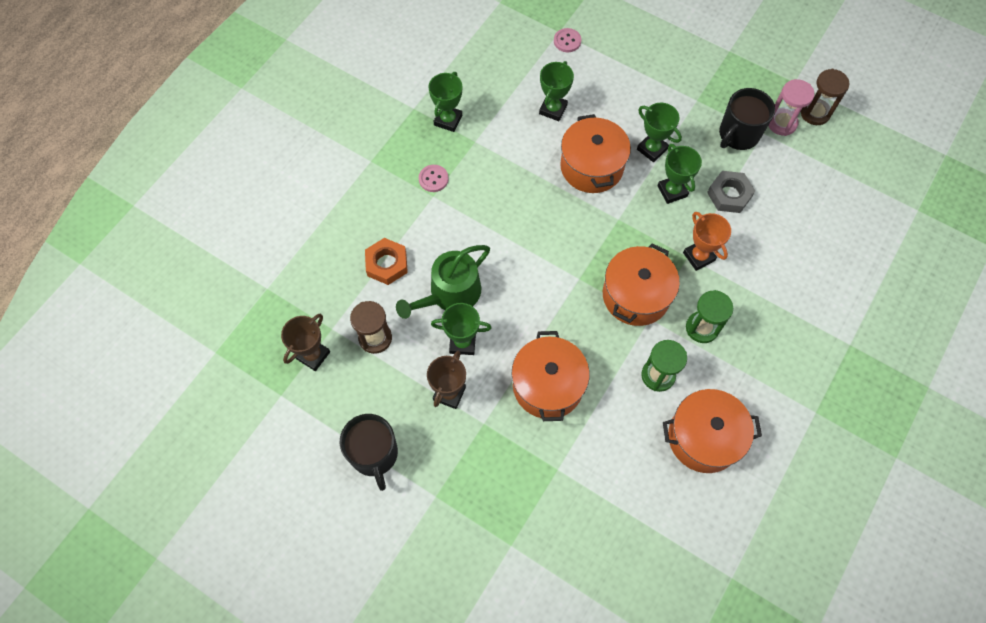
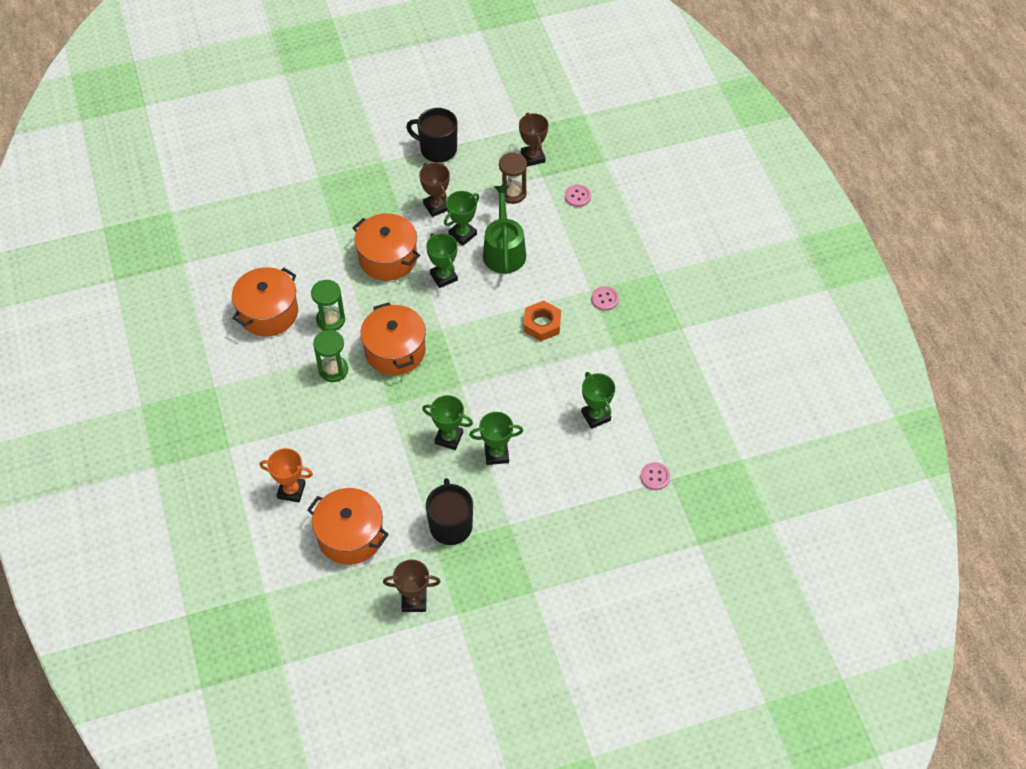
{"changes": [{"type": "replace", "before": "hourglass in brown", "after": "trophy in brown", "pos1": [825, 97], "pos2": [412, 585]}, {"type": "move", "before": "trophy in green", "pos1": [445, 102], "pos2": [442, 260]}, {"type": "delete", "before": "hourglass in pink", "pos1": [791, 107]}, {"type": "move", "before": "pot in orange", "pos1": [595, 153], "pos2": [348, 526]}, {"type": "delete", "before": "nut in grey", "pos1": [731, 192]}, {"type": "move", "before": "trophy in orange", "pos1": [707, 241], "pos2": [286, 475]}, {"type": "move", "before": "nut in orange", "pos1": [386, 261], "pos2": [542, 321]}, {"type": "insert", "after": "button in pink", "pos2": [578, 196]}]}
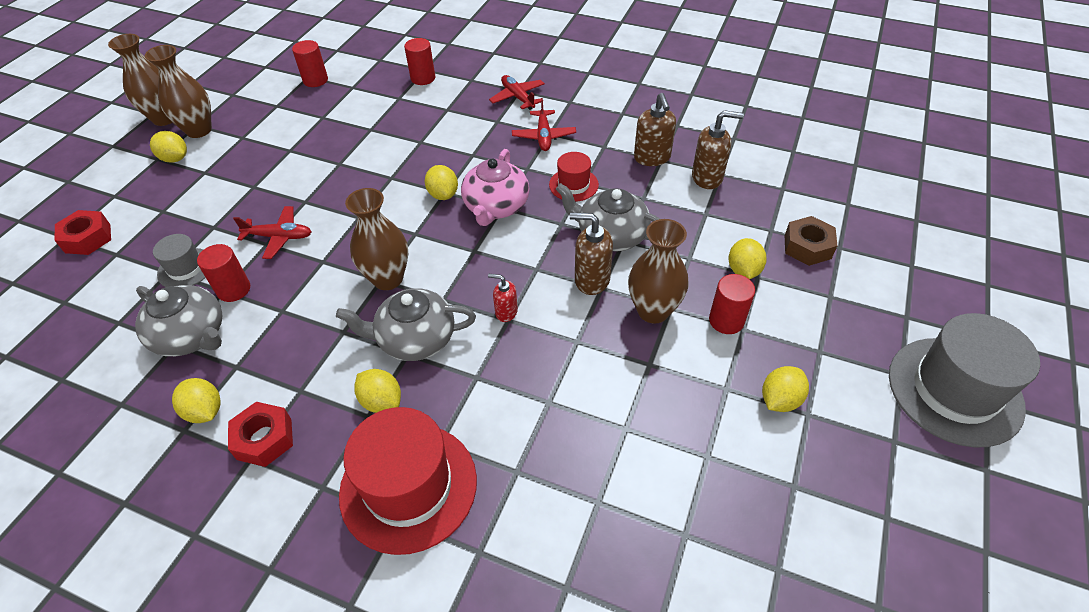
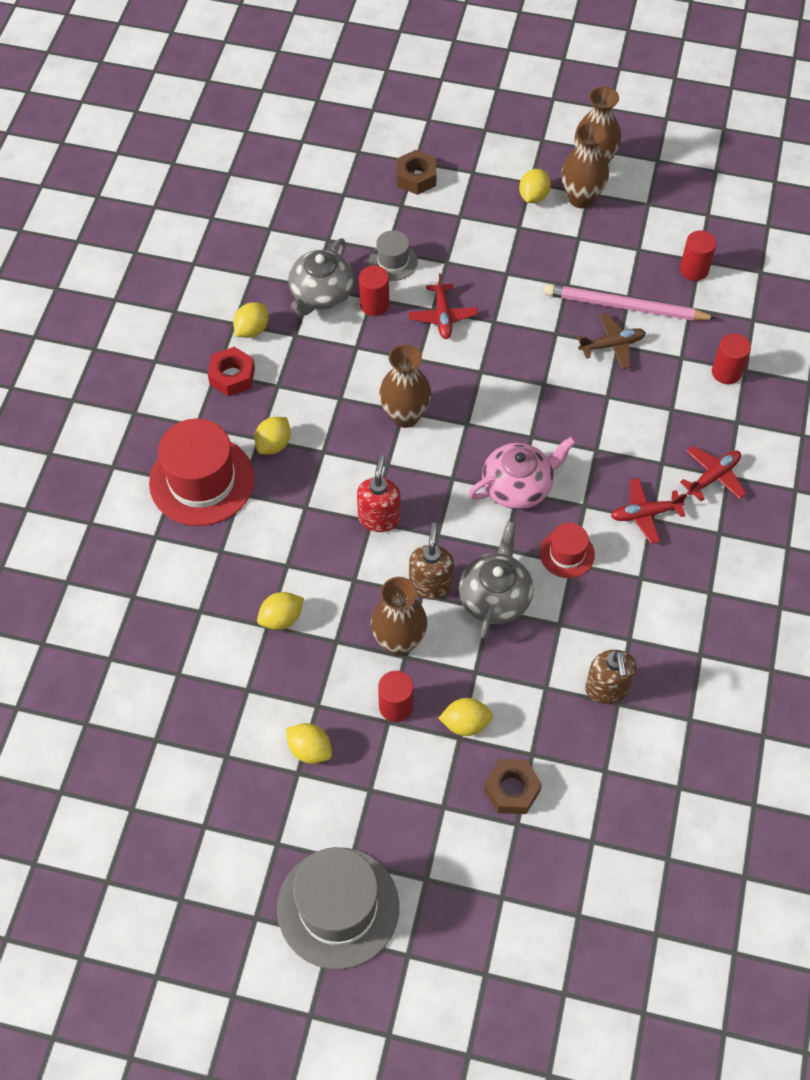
{"changes": [{"type": "delete", "before": "soap dispenser in brown", "pos1": [655, 129]}, {"type": "rotate", "before": "teapot in pink", "pos1": [495, 187], "pos2": [522, 473], "turn": 150}, {"type": "move", "before": "lemon in yellow", "pos1": [441, 182], "pos2": [280, 611]}, {"type": "recolor", "before": "nut in red", "after": "nut in brown", "pos1": [82, 232], "pos2": [417, 172]}, {"type": "resize", "before": "soap dispenser in red", "pos1": [503, 298], "pos2": [379, 493], "scale": 1.68}, {"type": "delete", "before": "teapot in grey", "pos1": [406, 324]}, {"type": "insert", "after": "pencil in pink", "pos2": [630, 302]}, {"type": "insert", "after": "plane in brown", "pos2": [611, 341]}]}
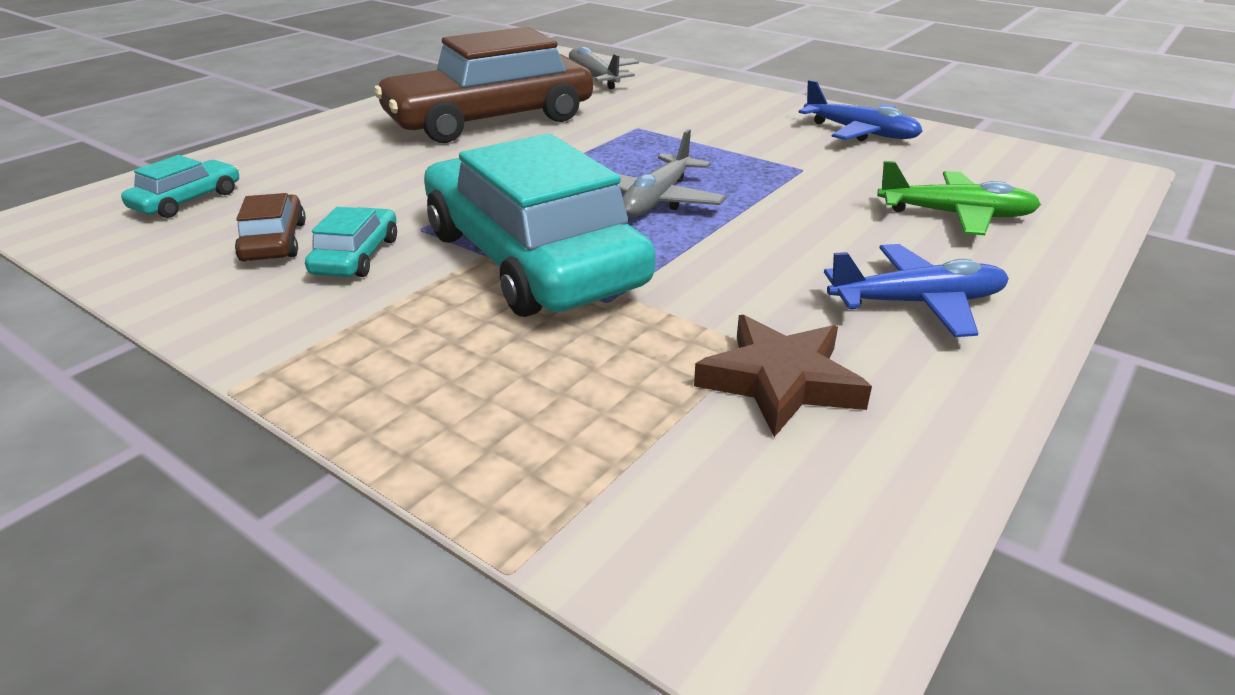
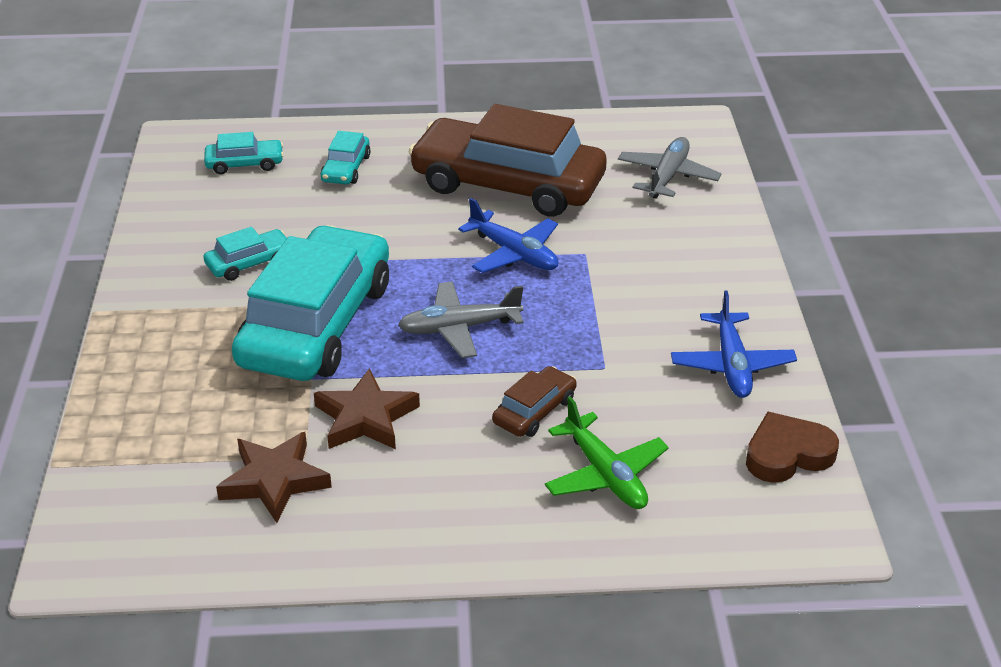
{"changes": [{"type": "move", "before": "car in brown", "pos1": [270, 227], "pos2": [534, 401]}, {"type": "move", "before": "plane in blue", "pos1": [916, 290], "pos2": [508, 235]}, {"type": "insert", "after": "car in turquoise", "pos2": [345, 158]}, {"type": "insert", "after": "star in brown", "pos2": [367, 408]}, {"type": "insert", "after": "heart in brown", "pos2": [792, 447]}]}
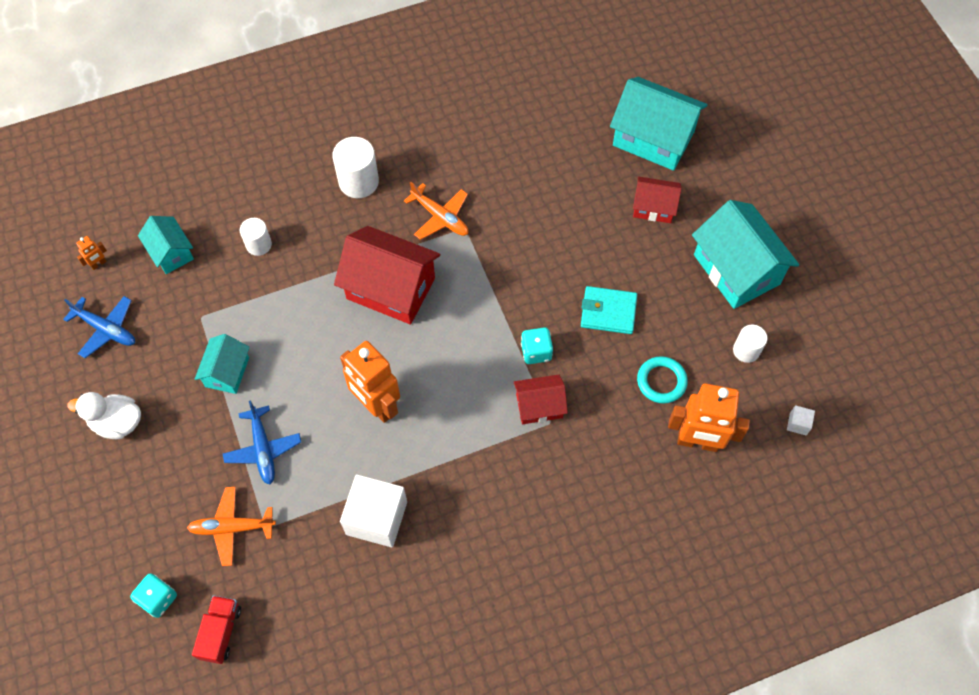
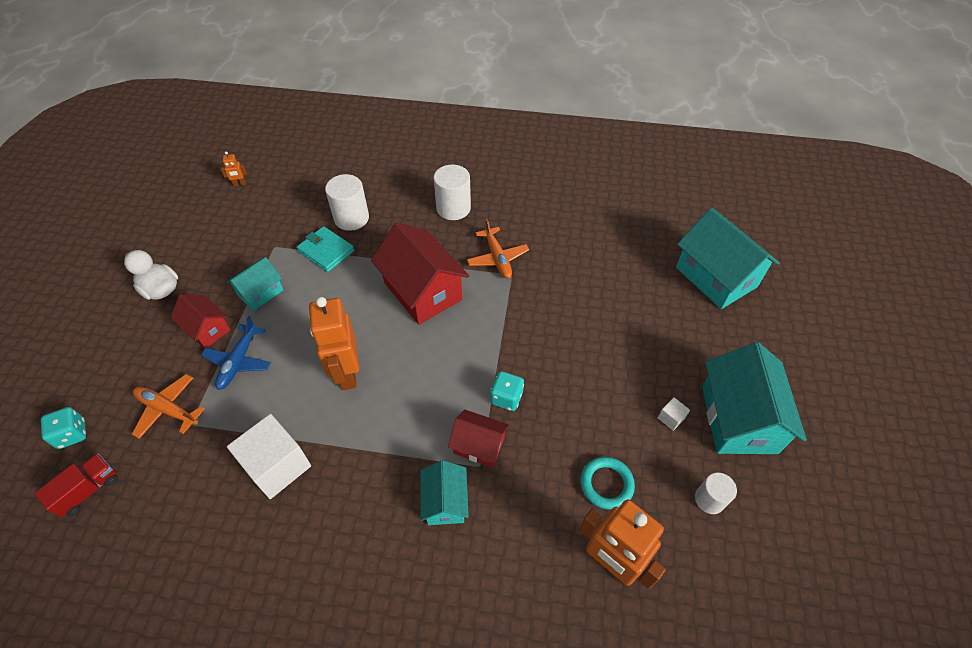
{"changes": [{"type": "move", "before": "house in red", "pos1": [657, 199], "pos2": [200, 321]}, {"type": "move", "before": "house in turquoise", "pos1": [166, 245], "pos2": [445, 492]}, {"type": "resize", "before": "cylinder in white", "pos1": [256, 237], "pos2": [347, 202], "scale": 1.61}, {"type": "move", "before": "wallet in turquoise", "pos1": [609, 310], "pos2": [325, 249]}, {"type": "delete", "before": "plane in blue", "pos1": [99, 327]}, {"type": "move", "before": "cube in white", "pos1": [801, 420], "pos2": [674, 414]}]}
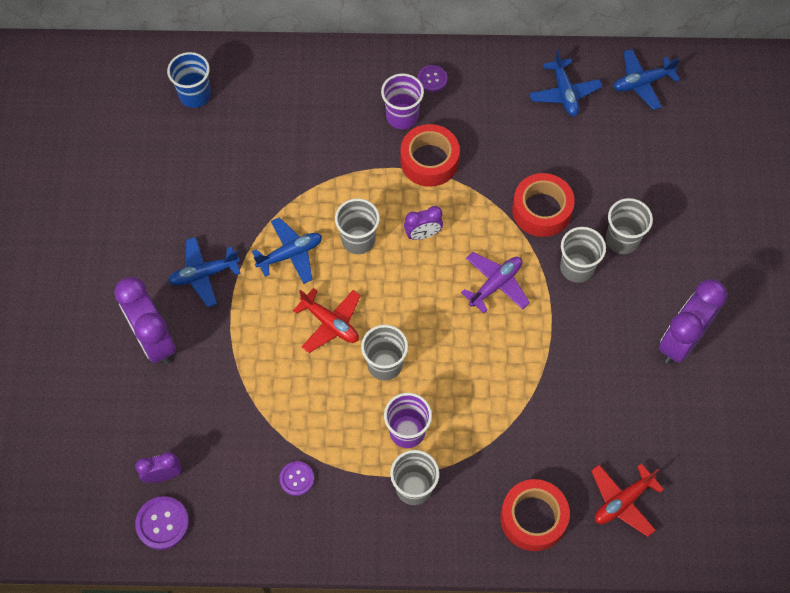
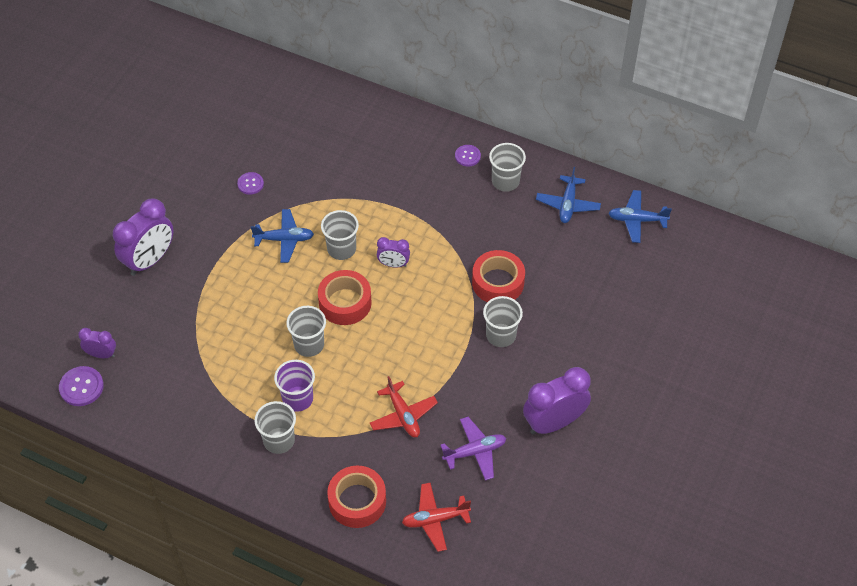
{"changes": [{"type": "delete", "before": "cup in blue", "pos1": [189, 80]}, {"type": "delete", "before": "cup in purple", "pos1": [402, 101]}, {"type": "move", "before": "tape in red", "pos1": [430, 155], "pos2": [345, 297]}, {"type": "move", "before": "cup in grey", "pos1": [629, 226], "pos2": [507, 167]}, {"type": "delete", "before": "plane in blue", "pos1": [204, 272]}, {"type": "move", "before": "plane in purple", "pos1": [495, 282], "pos2": [473, 449]}, {"type": "rotate", "before": "clock in purple", "pos1": [145, 321], "pos2": [143, 237], "turn": -135}, {"type": "move", "before": "plane in red", "pos1": [327, 320], "pos2": [404, 406]}, {"type": "move", "before": "button in purple", "pos1": [297, 478], "pos2": [250, 183]}]}
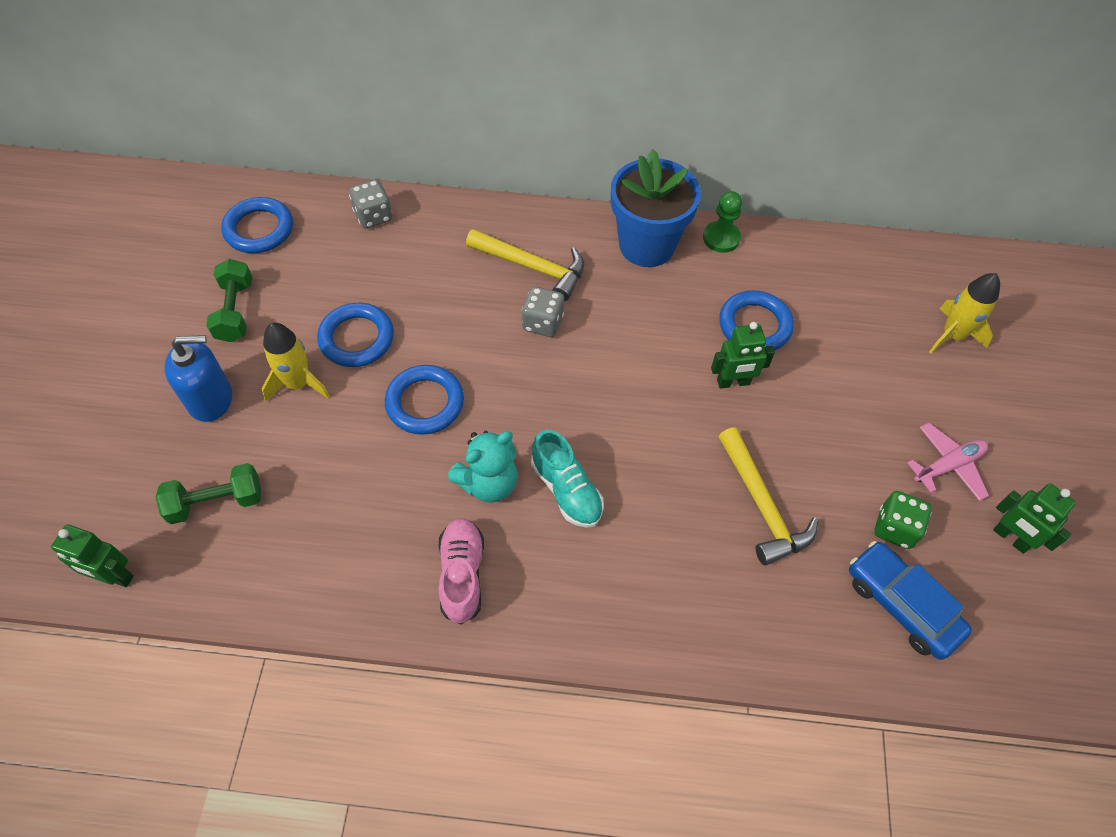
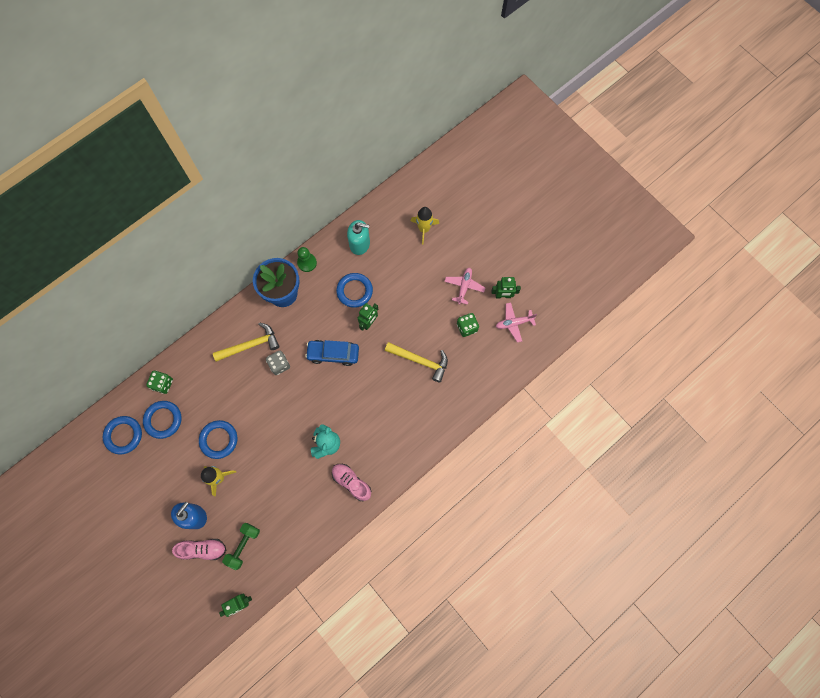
{"changes": [{"type": "recolor", "before": "dice in grey", "after": "dice in green", "pos1": [370, 204], "pos2": [159, 382]}, {"type": "delete", "before": "dumbbell in green", "pos1": [229, 300]}, {"type": "move", "before": "ring in blue", "pos1": [424, 400], "pos2": [162, 420]}, {"type": "delete", "before": "shoe in turquoise", "pos1": [567, 479]}, {"type": "move", "before": "car in blue", "pos1": [910, 600], "pos2": [332, 353]}, {"type": "insert", "after": "soap dispenser in turquoise", "pos2": [358, 237]}, {"type": "insert", "after": "plane in pink", "pos2": [516, 322]}, {"type": "insert", "after": "shoe in pink", "pos2": [199, 549]}]}
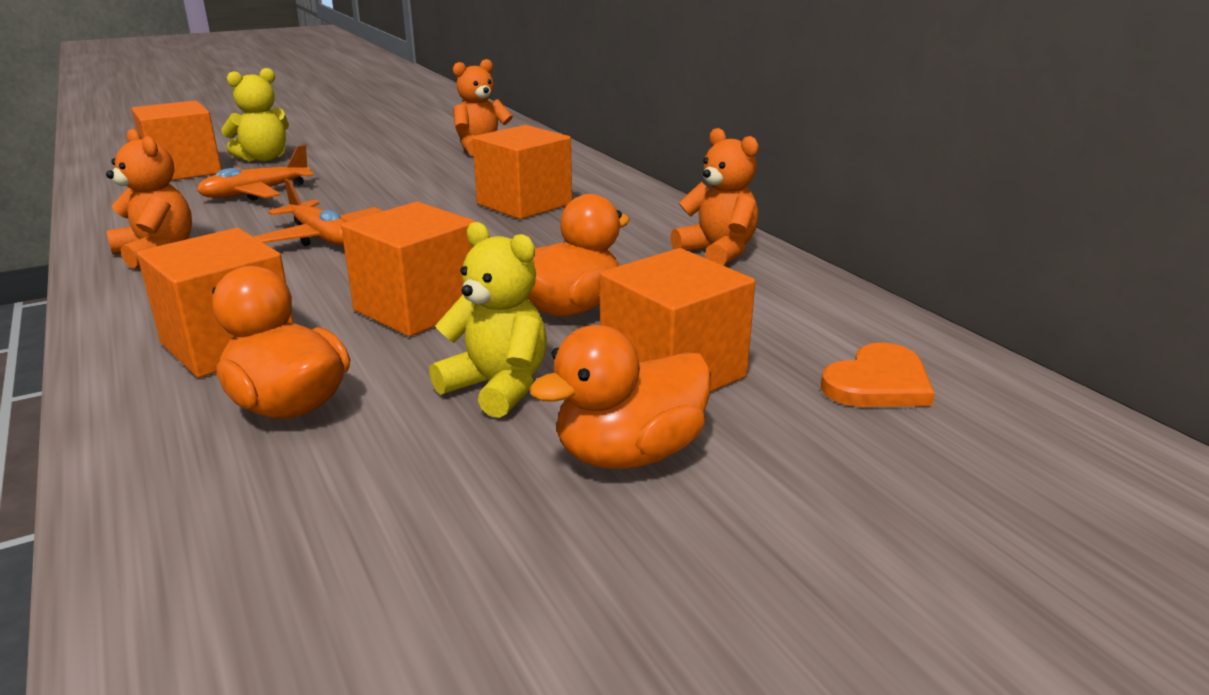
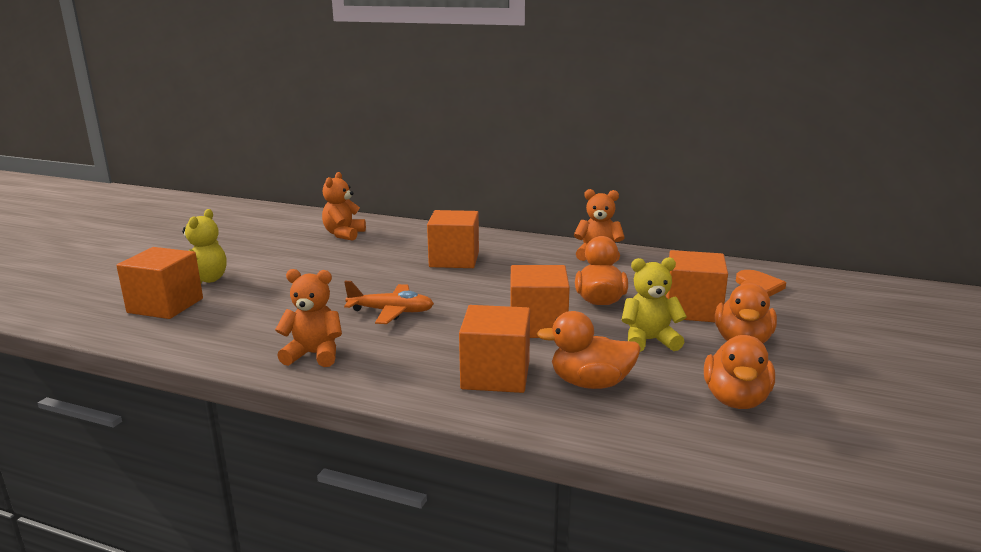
{"changes": [{"type": "delete", "before": "plane in orange", "pos1": [255, 173]}, {"type": "insert", "after": "duck in orange", "pos2": [739, 372]}]}
